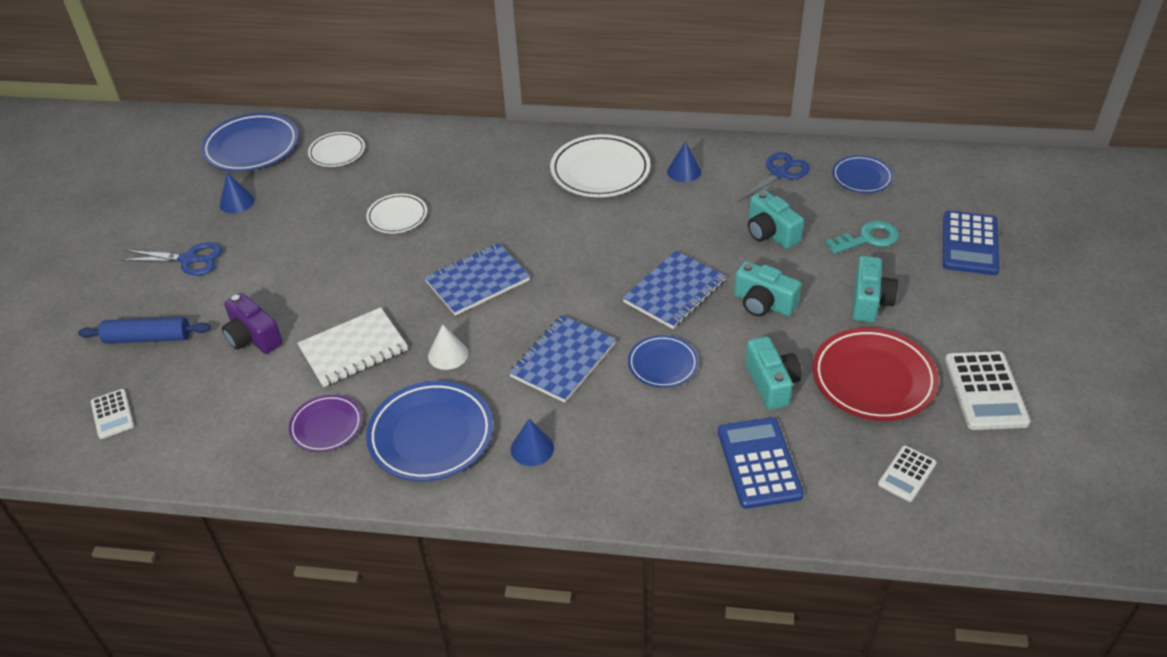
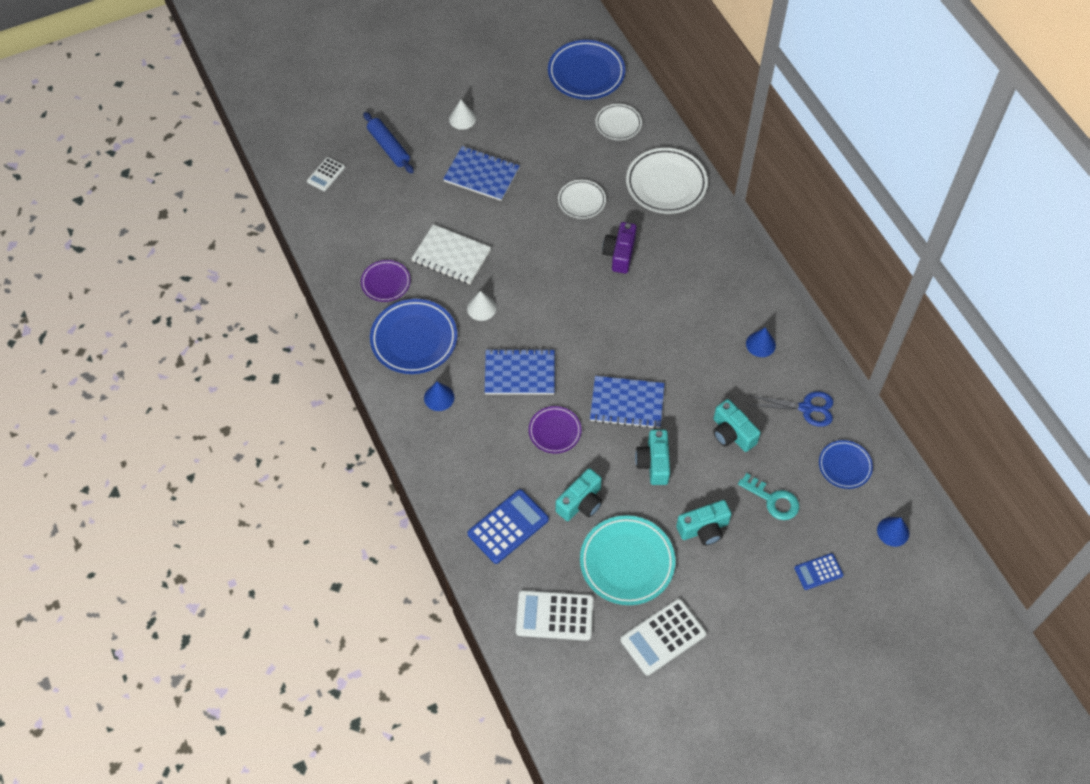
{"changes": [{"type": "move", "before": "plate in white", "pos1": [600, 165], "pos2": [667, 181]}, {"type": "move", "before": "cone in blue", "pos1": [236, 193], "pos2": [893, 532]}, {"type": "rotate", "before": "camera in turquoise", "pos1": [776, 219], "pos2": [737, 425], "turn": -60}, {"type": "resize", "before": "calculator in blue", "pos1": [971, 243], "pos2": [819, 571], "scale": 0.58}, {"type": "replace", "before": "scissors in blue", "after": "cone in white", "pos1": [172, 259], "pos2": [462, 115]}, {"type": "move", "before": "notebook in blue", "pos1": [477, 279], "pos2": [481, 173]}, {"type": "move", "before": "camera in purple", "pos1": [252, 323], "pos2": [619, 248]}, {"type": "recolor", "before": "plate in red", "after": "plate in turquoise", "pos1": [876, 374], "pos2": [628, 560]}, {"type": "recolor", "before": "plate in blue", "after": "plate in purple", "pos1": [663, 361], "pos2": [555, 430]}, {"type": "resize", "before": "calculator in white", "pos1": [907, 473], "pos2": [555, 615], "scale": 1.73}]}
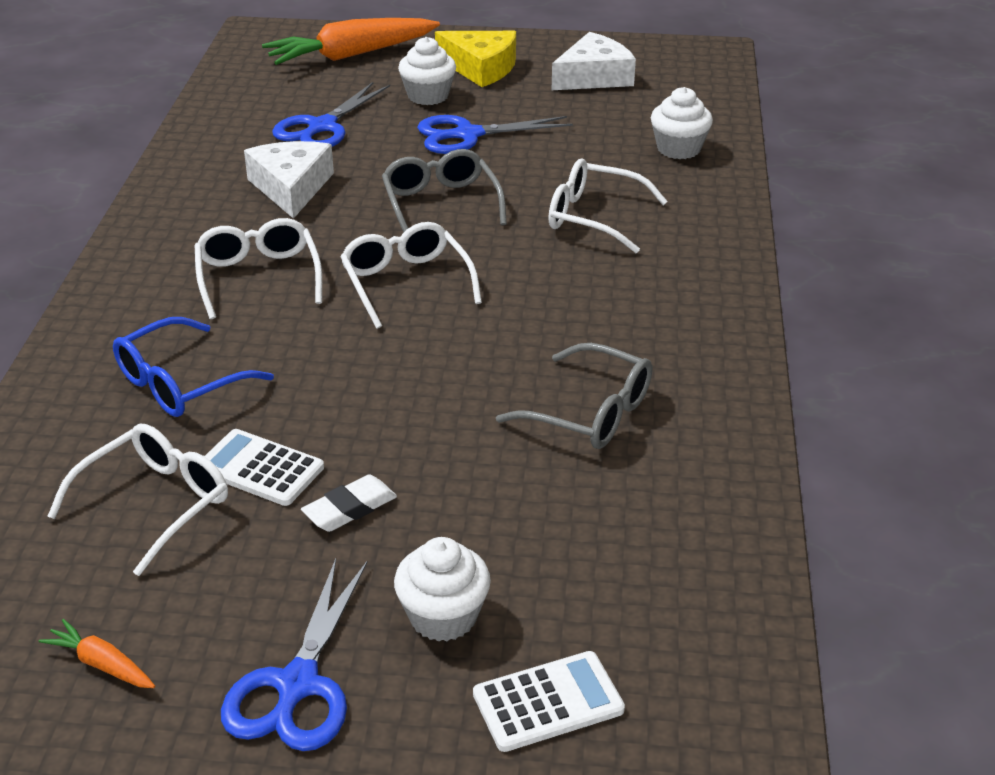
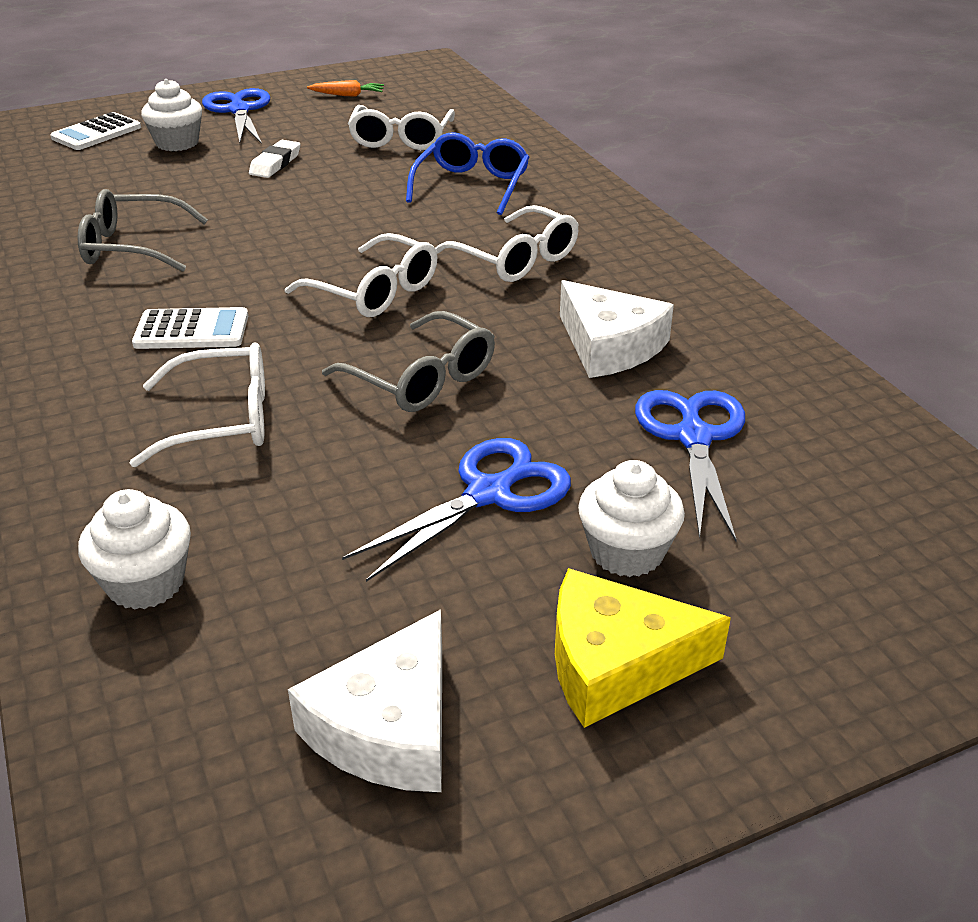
{"changes": [{"type": "delete", "before": "carrot in orange", "pos1": [351, 41]}, {"type": "move", "before": "calculator in white", "pos1": [264, 467], "pos2": [190, 328]}]}
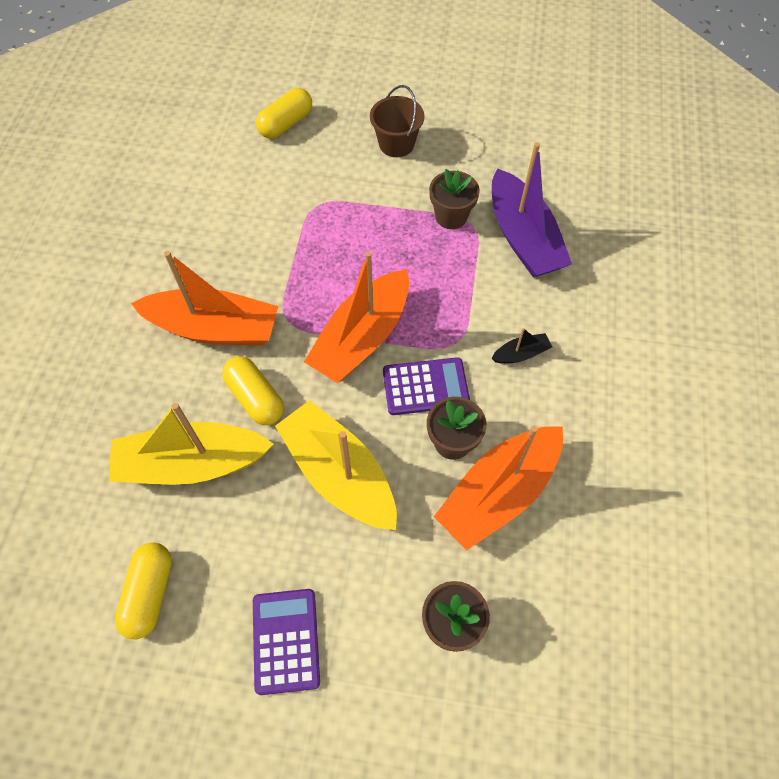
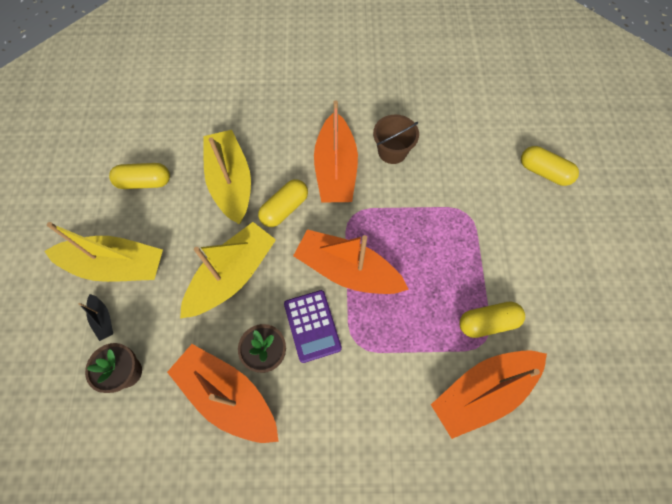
{"changes": [{"type": "move", "before": "bucket in brown", "pos1": [397, 121], "pos2": [396, 139]}, {"type": "recolor", "before": "boat in purple", "after": "boat in orange", "pos1": [532, 210], "pos2": [489, 394]}, {"type": "replace", "before": "flower pot in brown", "after": "capsule in yellow", "pos1": [454, 199], "pos2": [492, 320]}, {"type": "move", "before": "boat in black", "pos1": [521, 346], "pos2": [96, 317]}, {"type": "replace", "before": "calculator in purple", "after": "boat in yellow", "pos1": [286, 642], "pos2": [103, 252]}]}
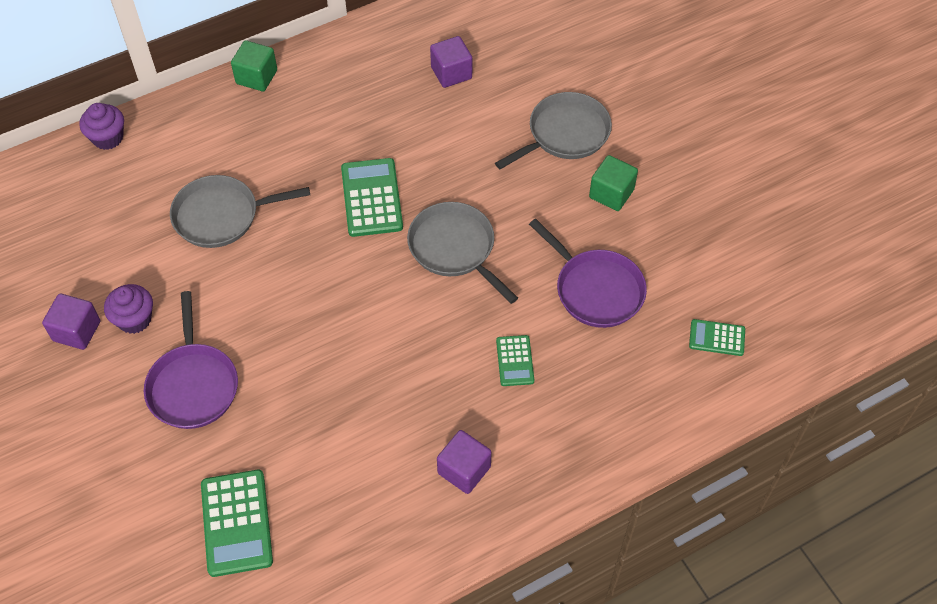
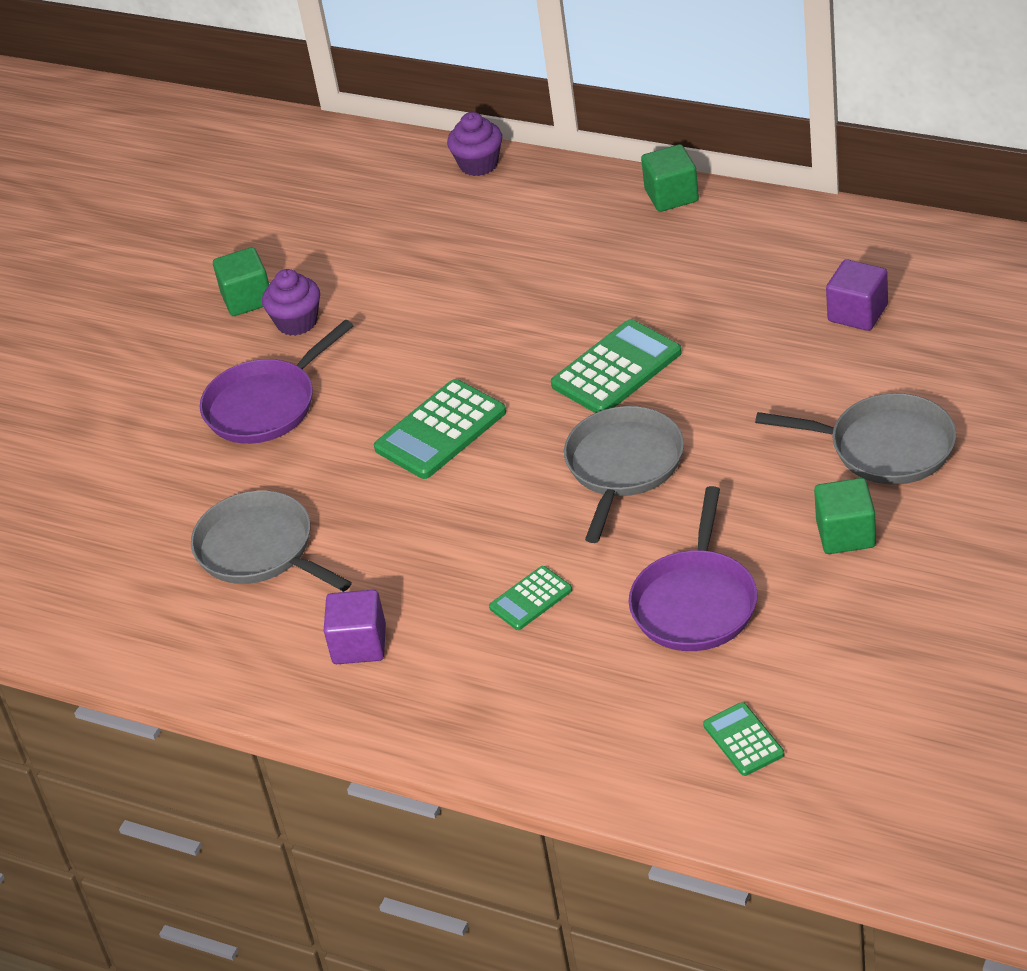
{"changes": [{"type": "move", "before": "pan in grey", "pos1": [240, 211], "pos2": [271, 541]}, {"type": "recolor", "before": "cube in purple", "after": "cube in green", "pos1": [71, 322], "pos2": [241, 281]}, {"type": "move", "before": "calculator in green", "pos1": [237, 523], "pos2": [440, 429]}]}
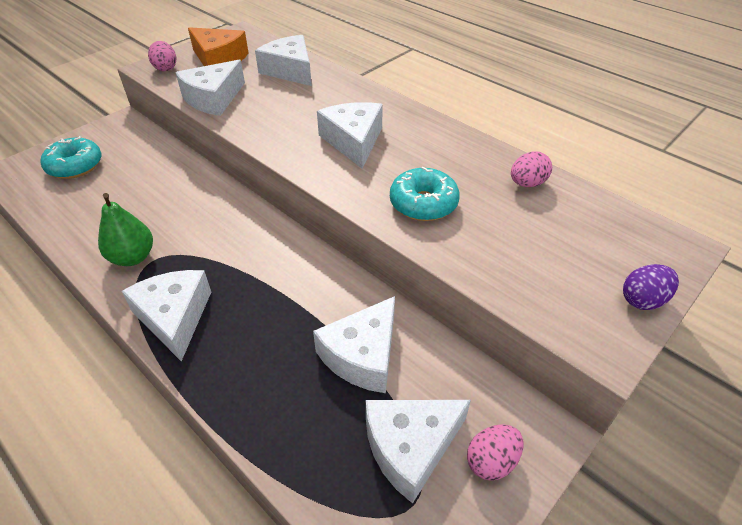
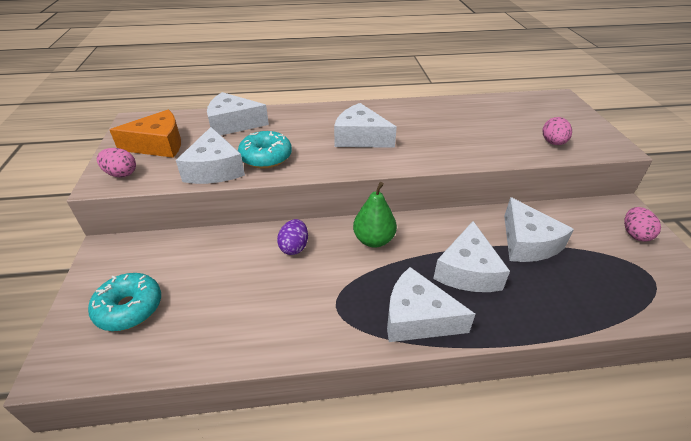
{"changes": [{"type": "move", "before": "egg in pink", "pos1": [531, 169], "pos2": [557, 131]}, {"type": "move", "before": "donut in turquoise", "pos1": [425, 194], "pos2": [265, 150]}, {"type": "move", "before": "pear in green", "pos1": [125, 229], "pos2": [375, 215]}, {"type": "move", "before": "egg in purple", "pos1": [651, 287], "pos2": [292, 237]}, {"type": "move", "before": "cheese in white", "pos1": [418, 452], "pos2": [471, 256]}]}
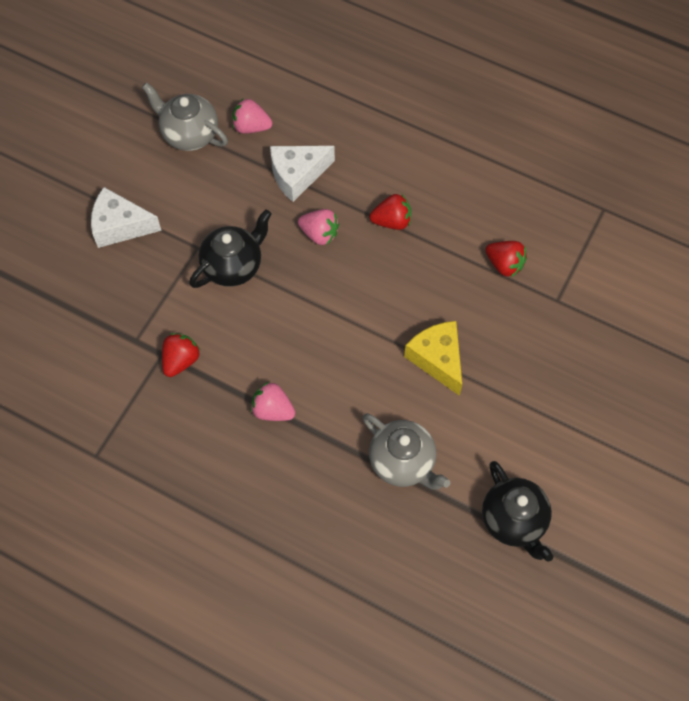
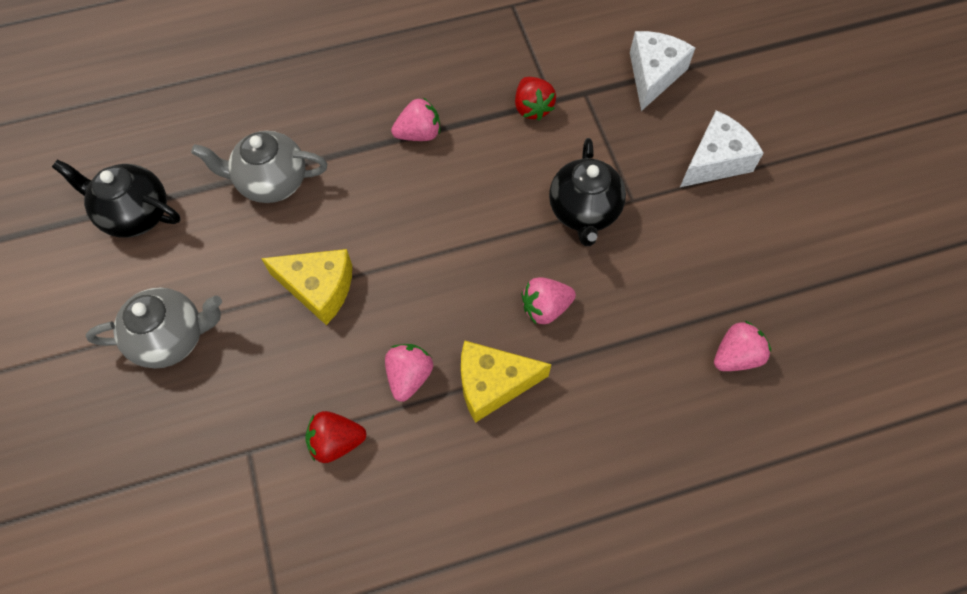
{"changes": [{"type": "move", "before": "teapot in grey", "pos1": [185, 116], "pos2": [154, 328]}, {"type": "move", "before": "cheese in white", "pos1": [302, 174], "pos2": [662, 71]}, {"type": "replace", "before": "strawberry in red", "after": "cheese in yellow", "pos1": [390, 212], "pos2": [506, 381]}, {"type": "insert", "after": "strawberry in pink", "pos2": [409, 373]}]}
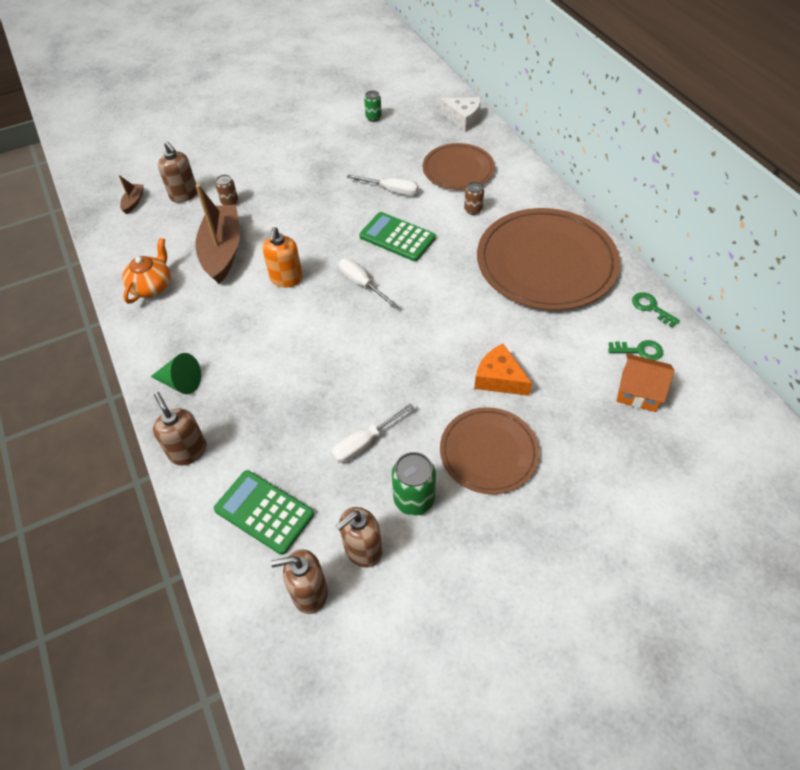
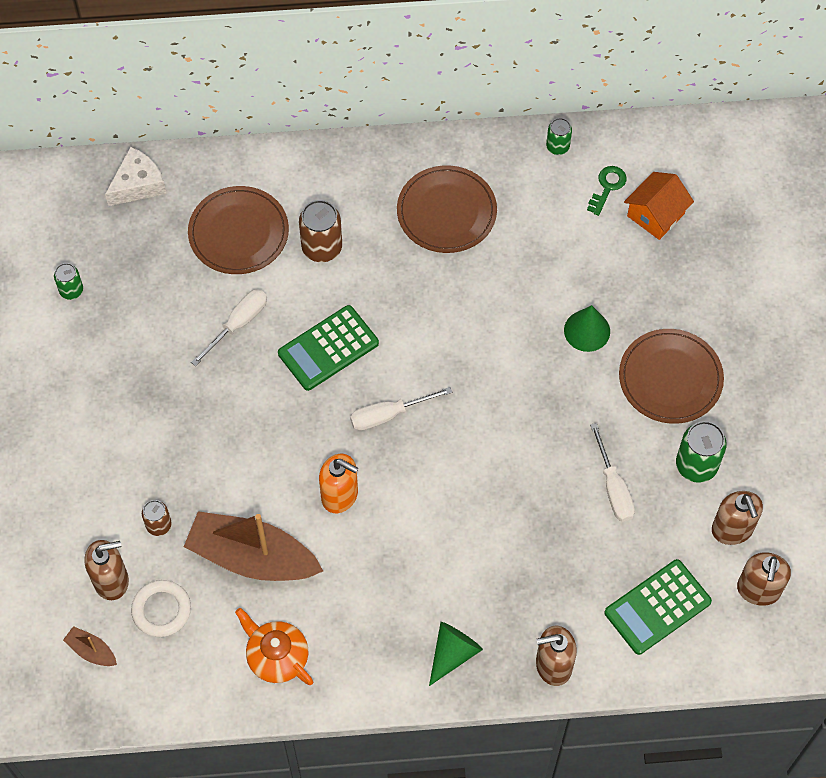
{"changes": [{"type": "resize", "before": "can in brown", "pos1": [474, 198], "pos2": [320, 231], "scale": 1.68}, {"type": "resize", "before": "plate in brown", "pos1": [548, 259], "pos2": [447, 209], "scale": 0.58}, {"type": "replace", "before": "key in green", "after": "can in green", "pos1": [656, 309], "pos2": [559, 136]}, {"type": "replace", "before": "cheese in orange", "after": "cone in green", "pos1": [503, 370], "pos2": [587, 328]}, {"type": "insert", "after": "ring in white", "pos2": [161, 608]}]}
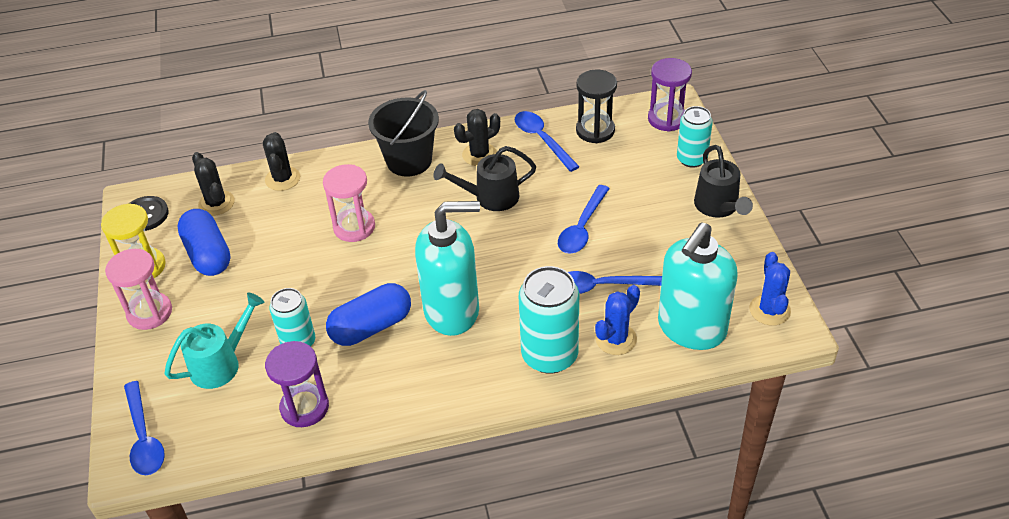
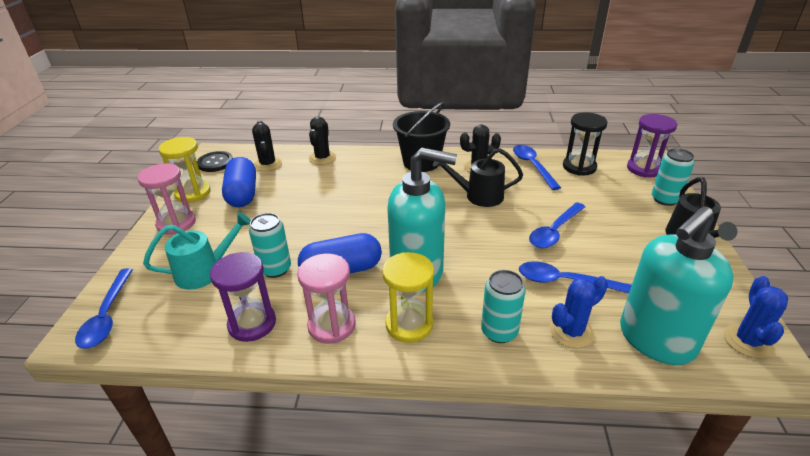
{"changes": [{"type": "move", "before": "hourglass in pink", "pos1": [349, 203], "pos2": [326, 298]}, {"type": "resize", "before": "can in turquoise", "pos1": [549, 320], "pos2": [503, 306], "scale": 0.63}, {"type": "insert", "after": "hourglass in yellow", "pos2": [408, 297]}]}
